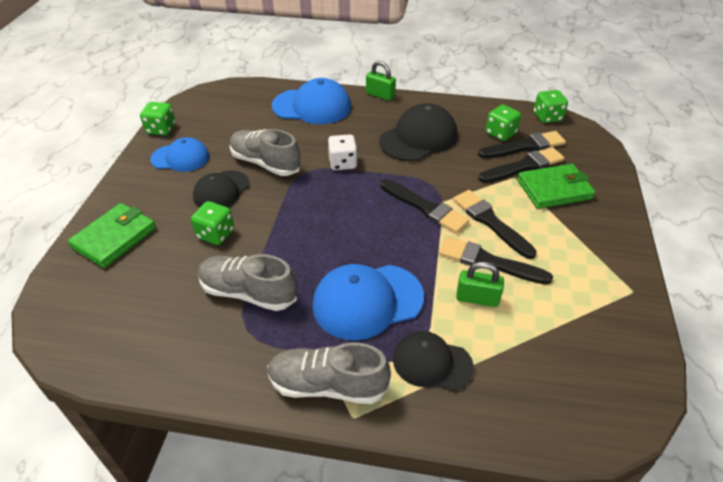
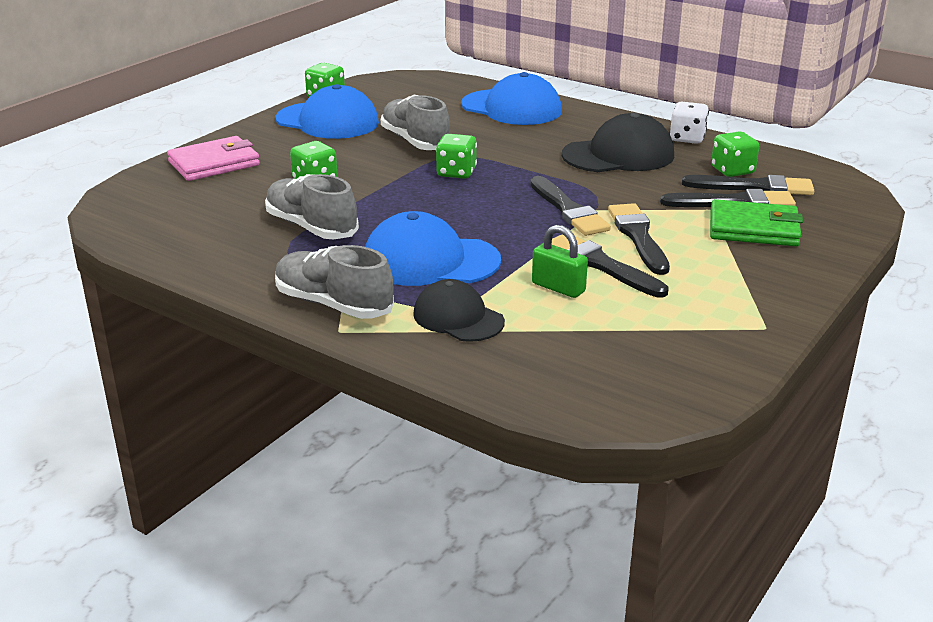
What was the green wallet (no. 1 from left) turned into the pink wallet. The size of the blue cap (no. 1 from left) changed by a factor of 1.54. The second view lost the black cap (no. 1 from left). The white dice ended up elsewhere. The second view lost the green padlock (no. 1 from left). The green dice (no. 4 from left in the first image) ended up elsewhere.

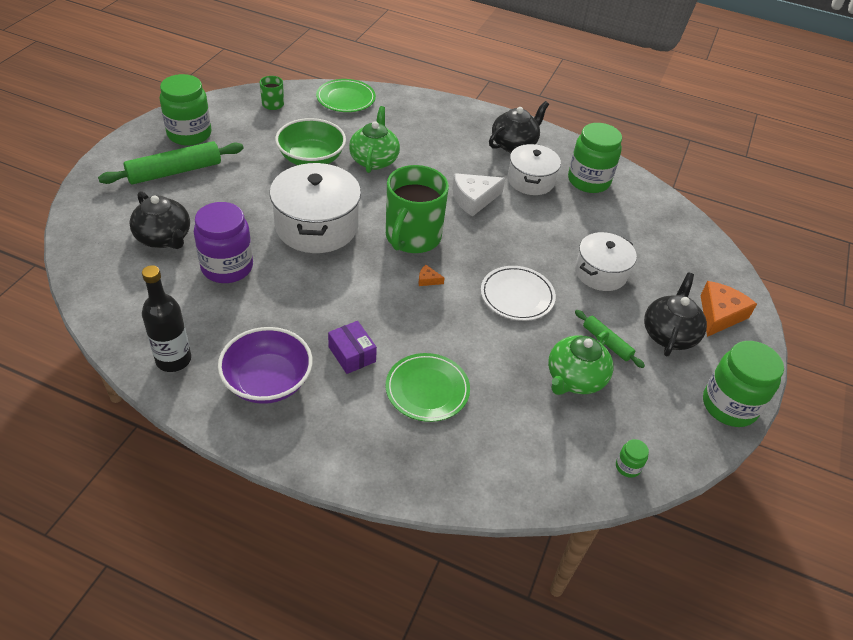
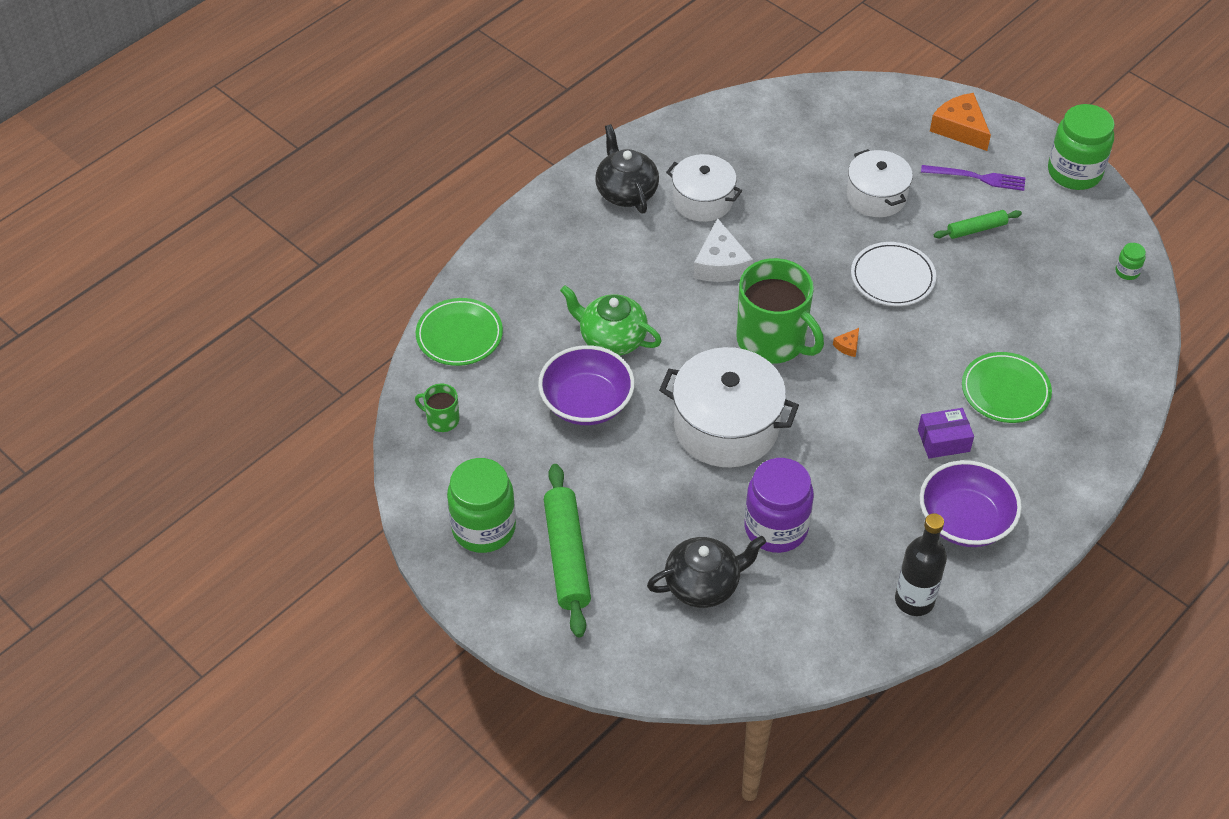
What was the green bowl turned into the purple bowl (no. 1 from left). The second view lost the green teapot (no. 2 from left). The second view lost the green jar (no. 2 from left). Where the black teapot (no. 3 from left) stood, the purple fork came to stand.

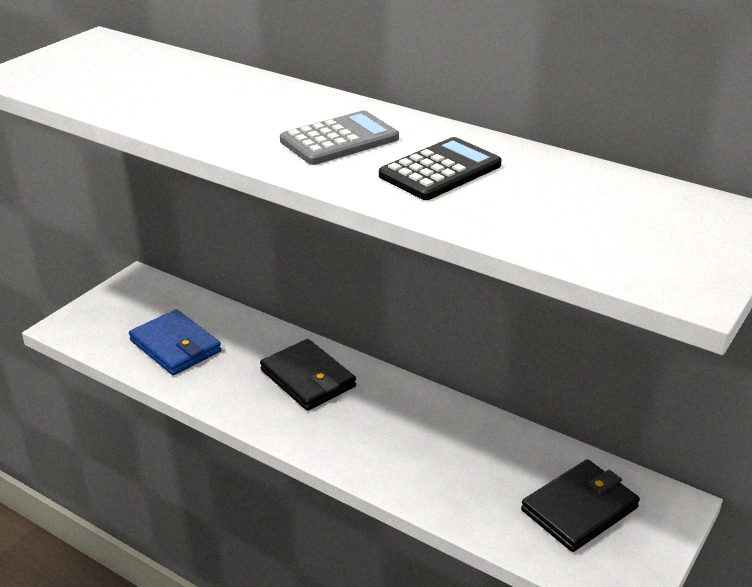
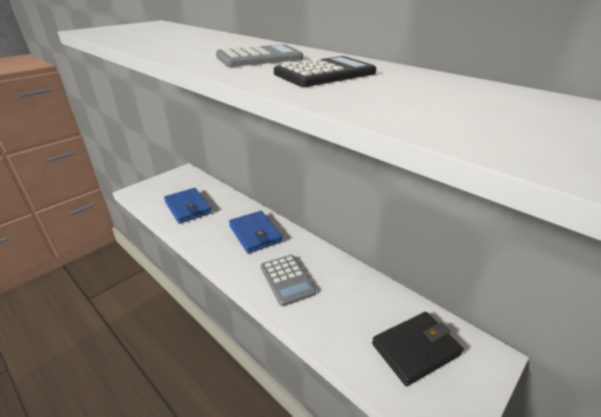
What was the black wallet (no. 1 from left) turned into the blue wallet (no. 2 from left). The second view gained the grey calculator (no. 2 from left).

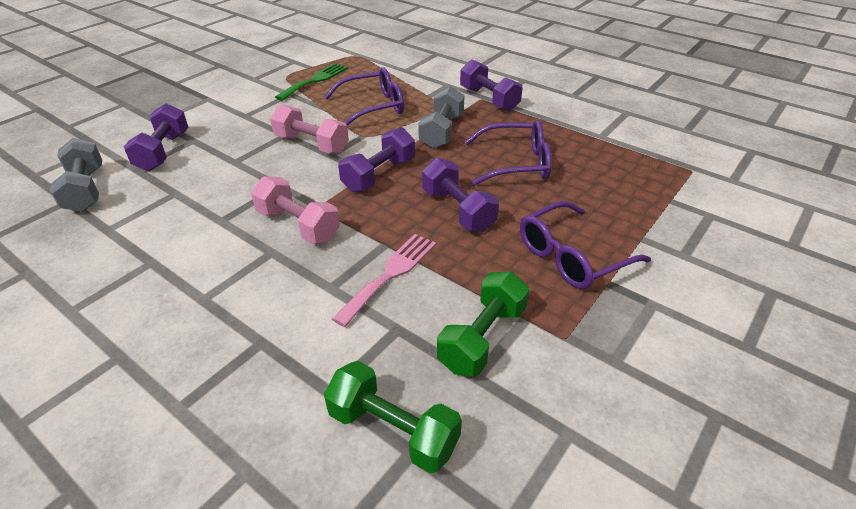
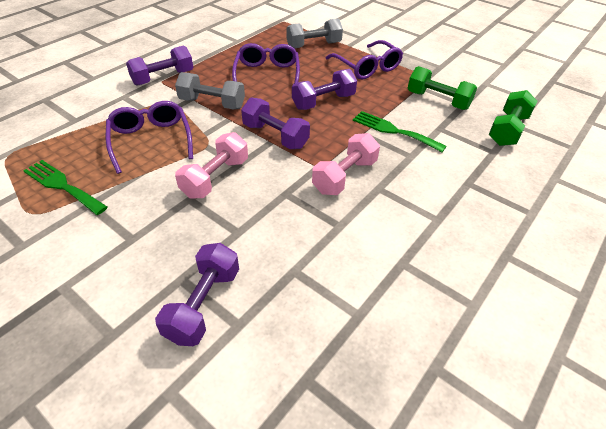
The grey dumbbell (no. 1 from left in the first image) ended up elsewhere. The purple dumbbell (no. 1 from left in the first image) ended up facing another way, 75 degrees counterclockwise from before. What was the pink fork turned into the green fork (no. 2 from left).

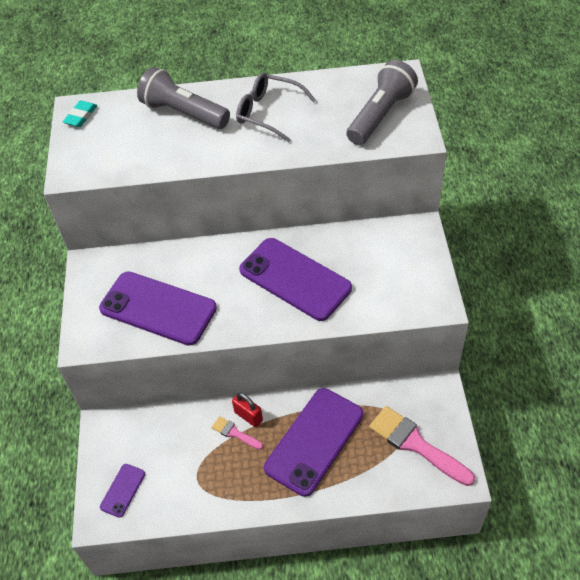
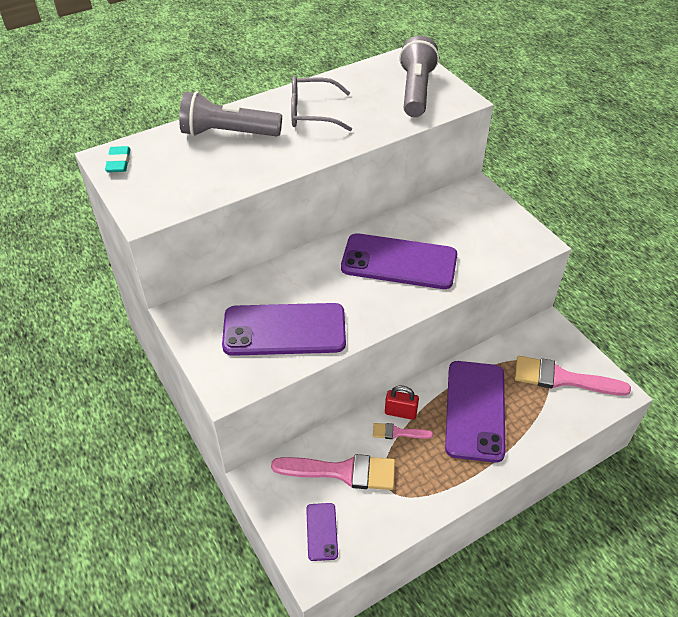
The second view gained the pink brush (no. 1 from left).

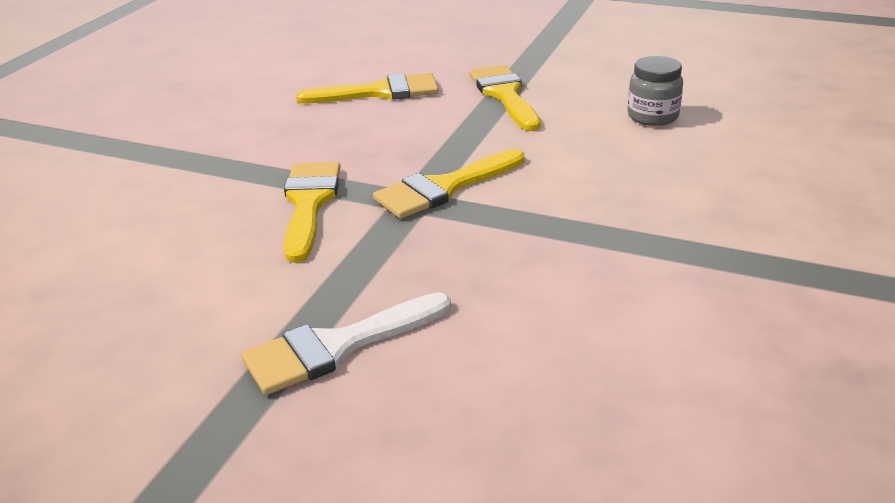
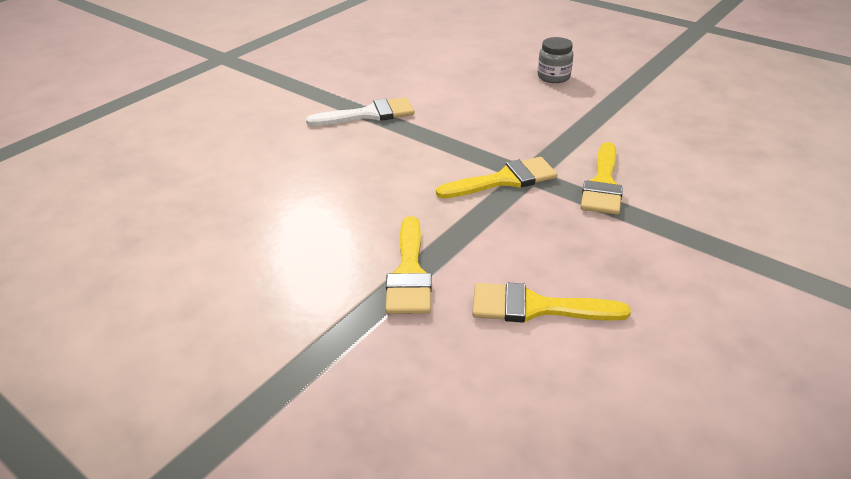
The white brush ended up elsewhere. The grey jar ended up elsewhere.

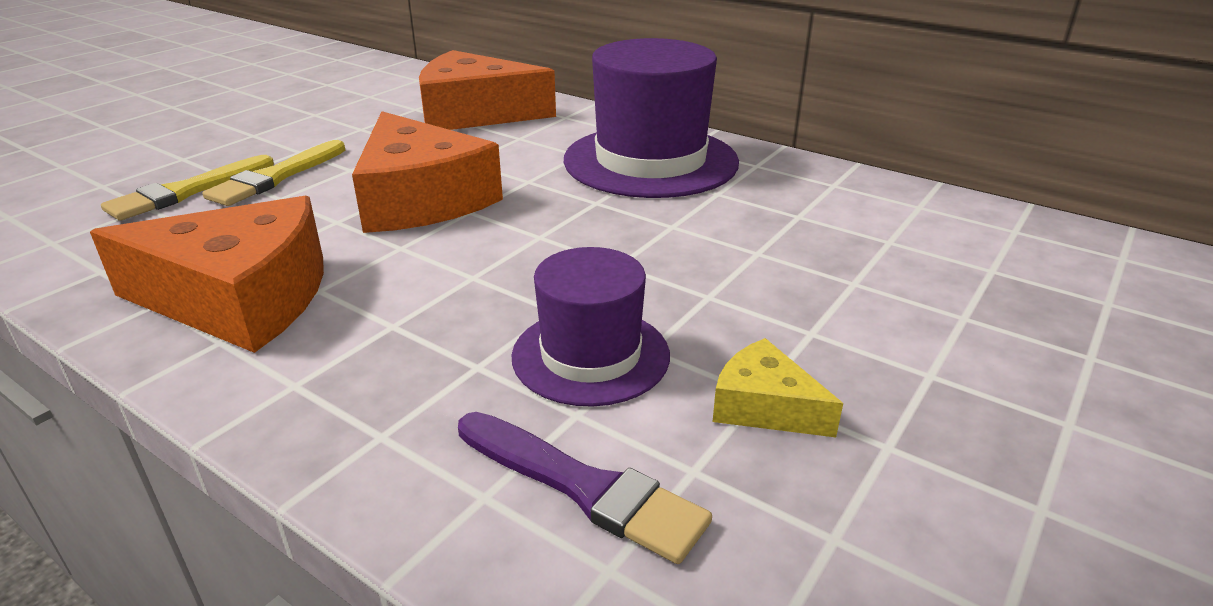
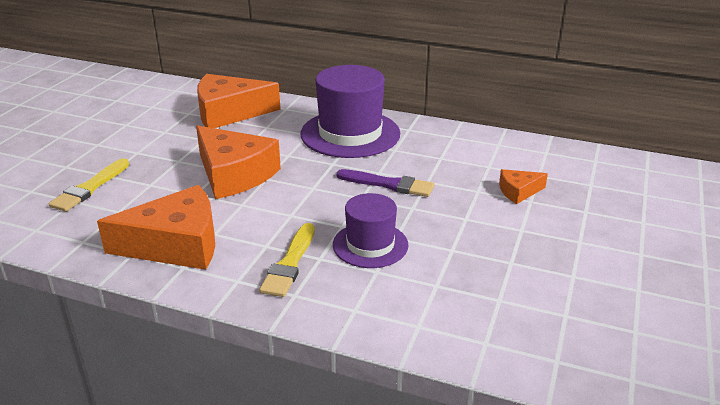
The yellow brush (no. 2 from left) ended up elsewhere. The purple brush ended up elsewhere. The second view lost the yellow cheese. The second view gained the orange cheese (no. 4 from left).

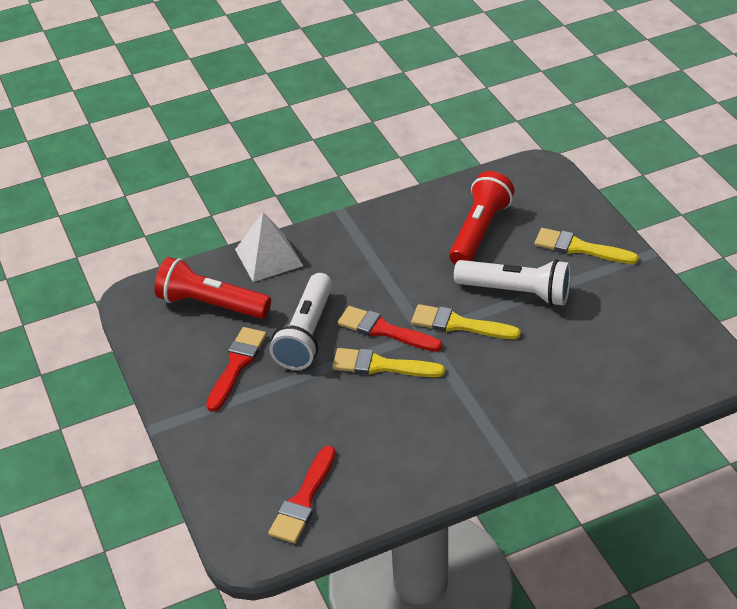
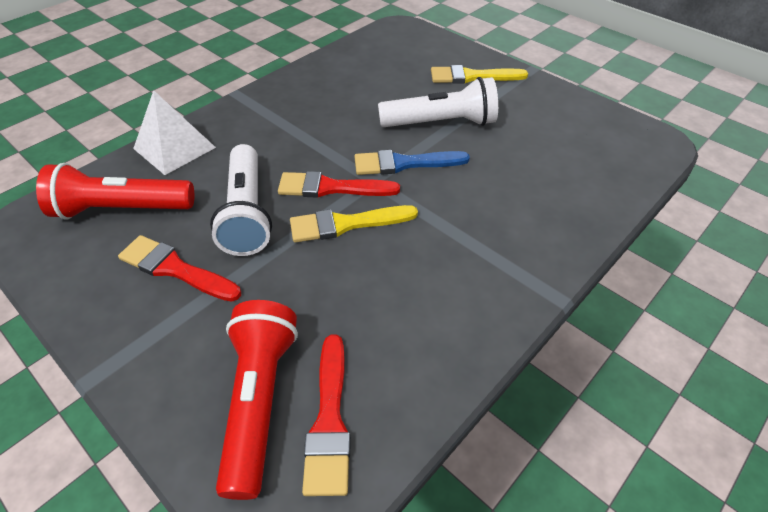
The red brush (no. 1 from left) ended up facing another way, 60 degrees counterclockwise from before. What was the yellow brush (no. 2 from left) turned into the blue brush. The red flashlight (no. 2 from left) ended up elsewhere.

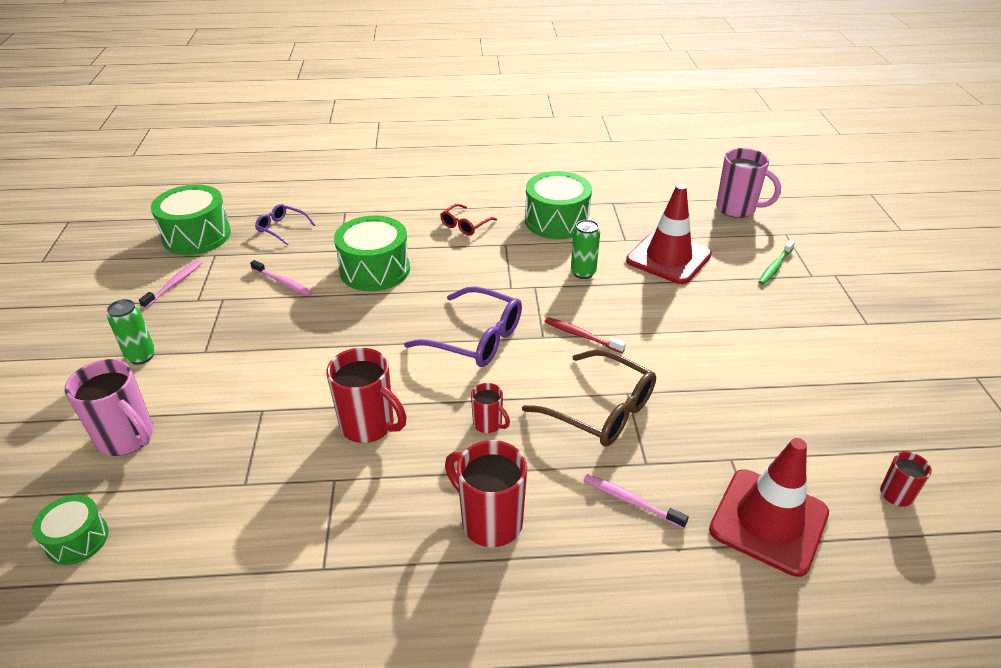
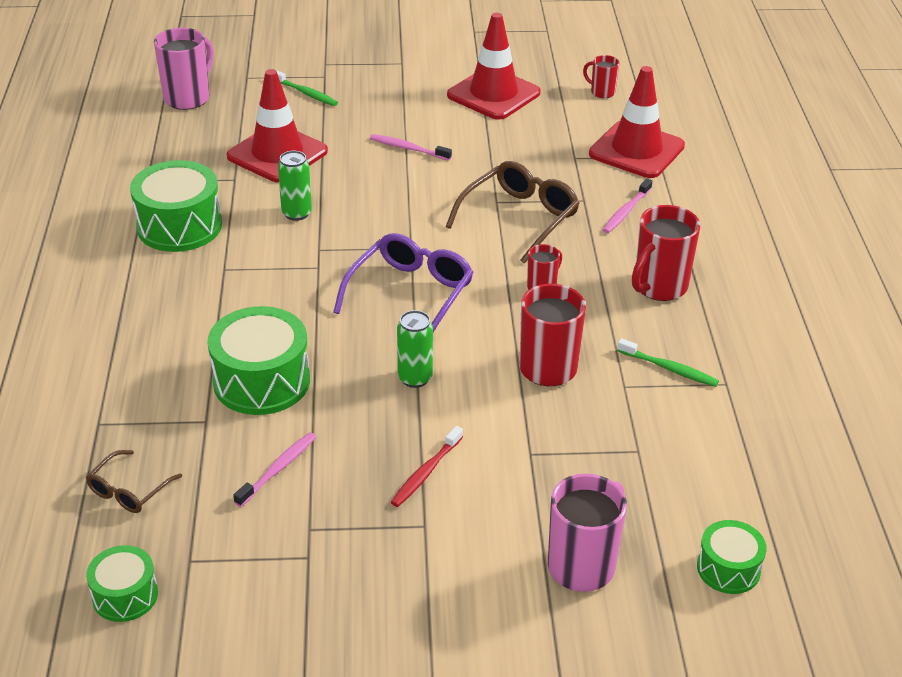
The green can (no. 1 from left in the first image) ended up elsewhere. The pink toothbrush (no. 1 from left in the first image) ended up elsewhere. The size of the green drum (no. 2 from left in the first image) changed by a factor of 0.57. What was the purple glasses (no. 1 from left) turned into the brown glasses (no. 1 from left). The second view lost the red glasses. The red toothbrush ended up elsewhere. The second view gained the red traffic cone (no. 2 from left). The second view gained the green toothbrush (no. 2 from left).

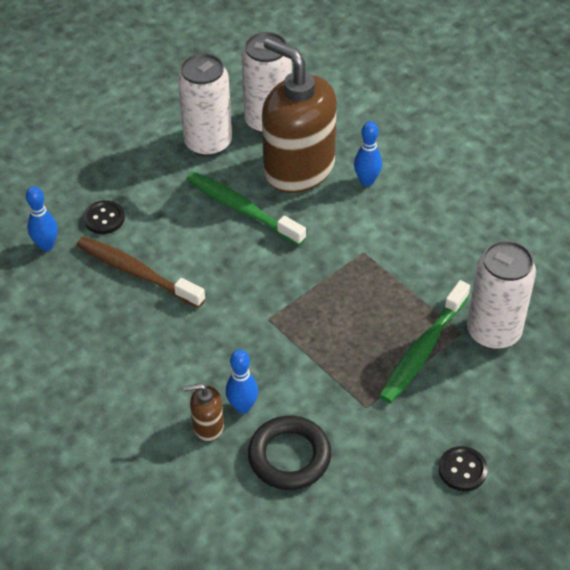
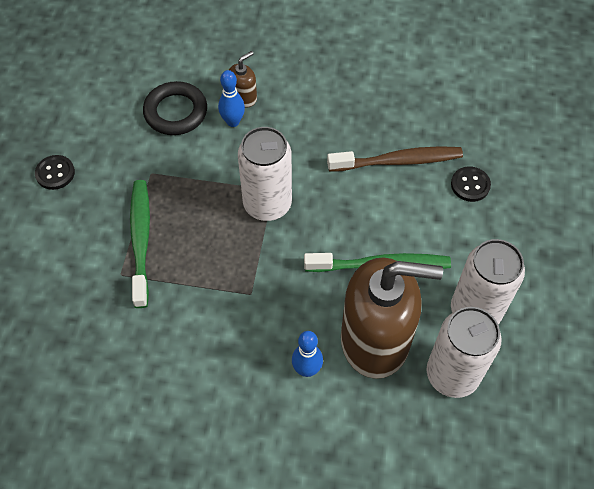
The second view lost the blue bowling pin (no. 1 from left). The white can (no. 3 from left in the first image) ended up elsewhere.

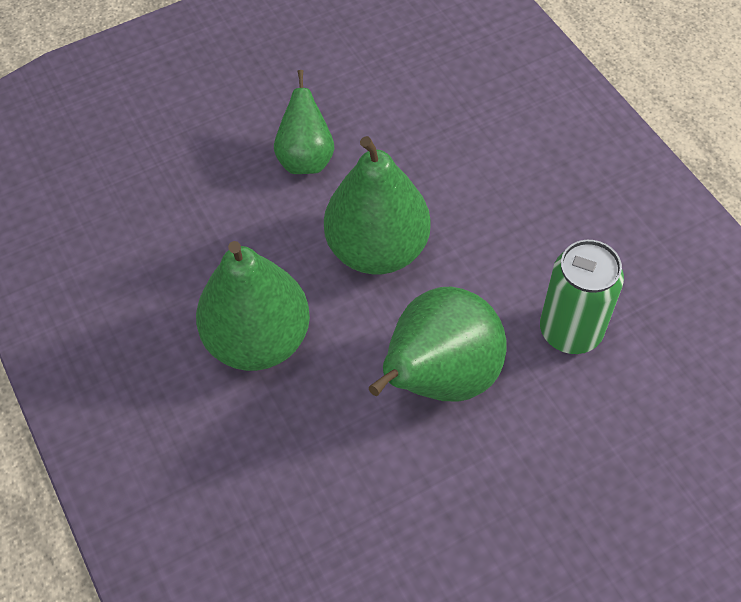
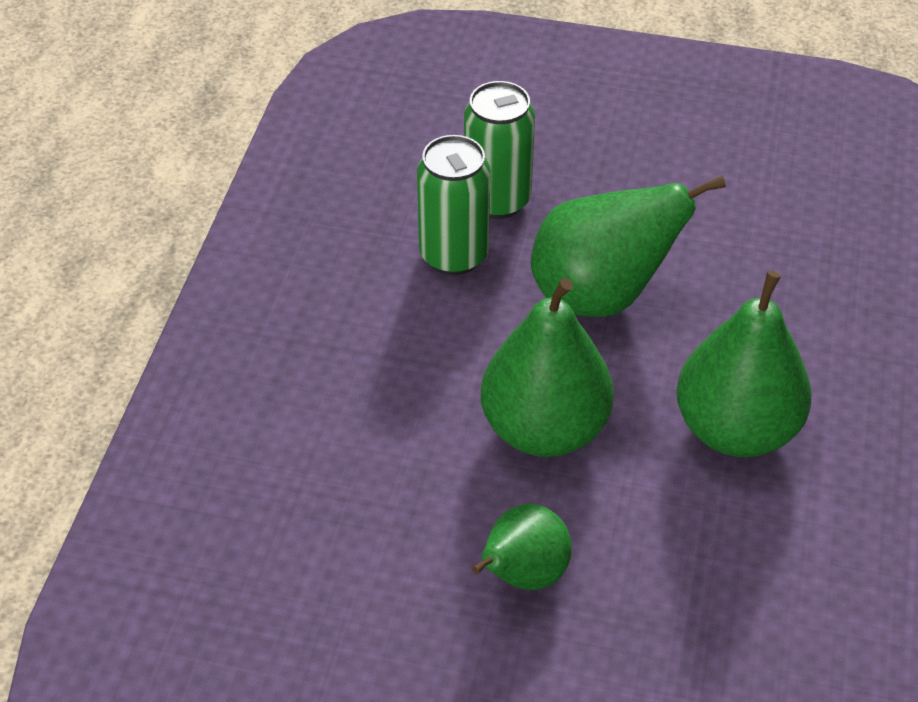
The second view gained the green can (no. 2 from left).

